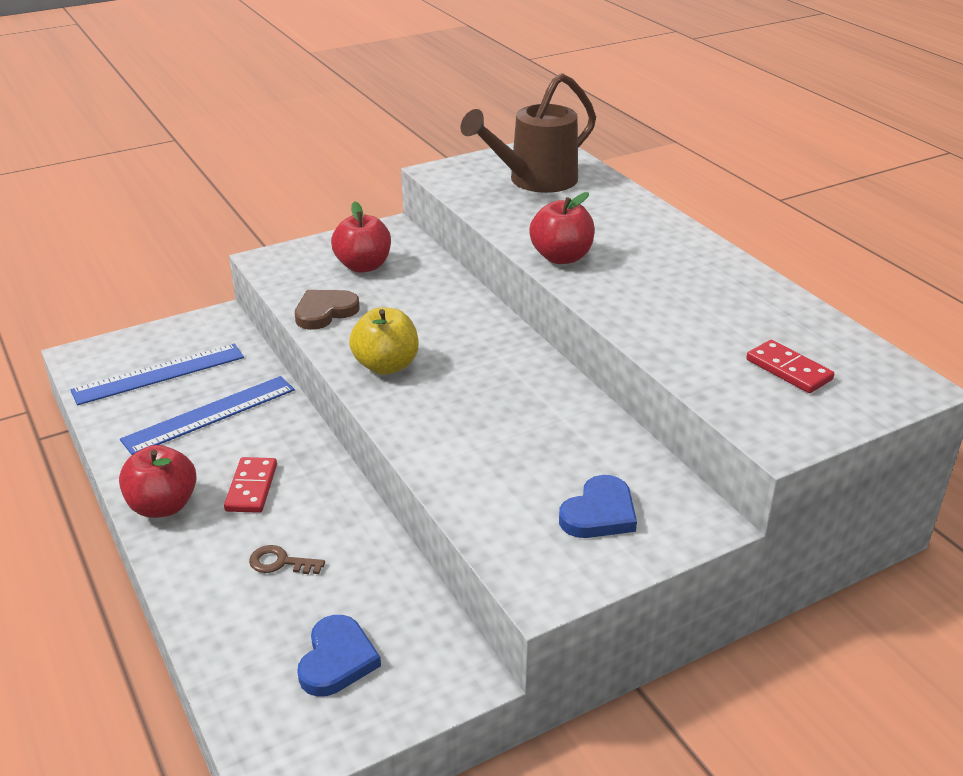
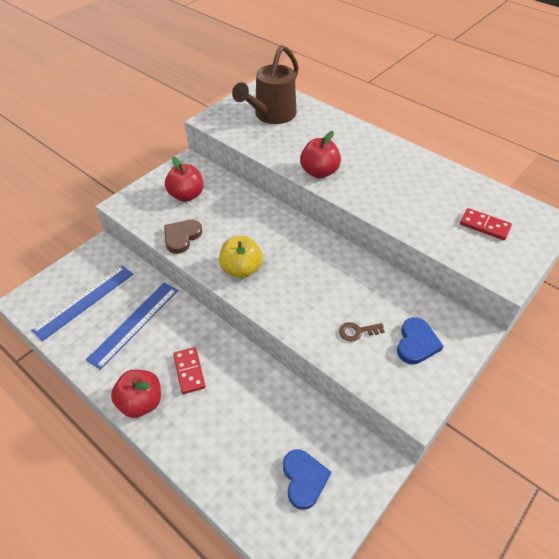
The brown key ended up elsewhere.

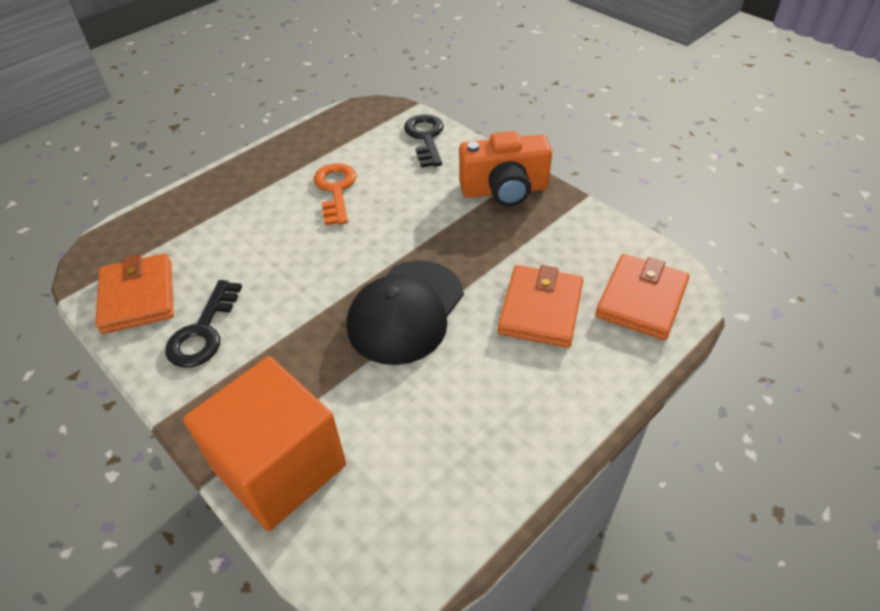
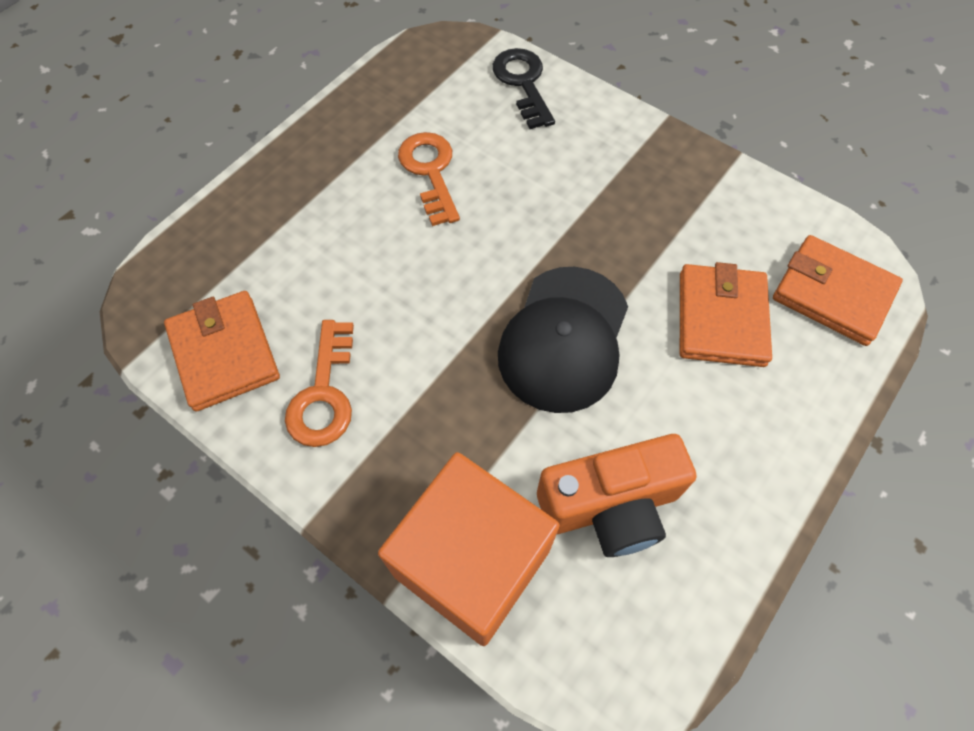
What was the black key (no. 1 from left) turned into the orange key (no. 1 from left). The orange camera ended up elsewhere. The orange wallet (no. 3 from left) ended up facing another way, 75 degrees counterclockwise from before.

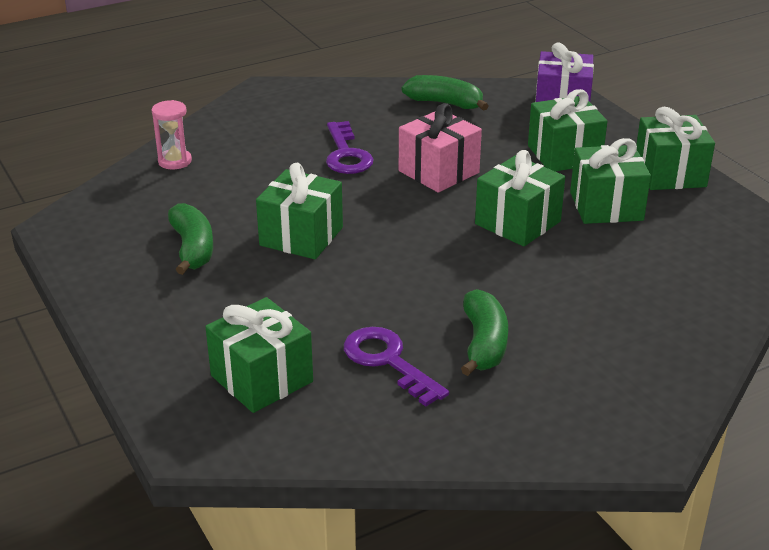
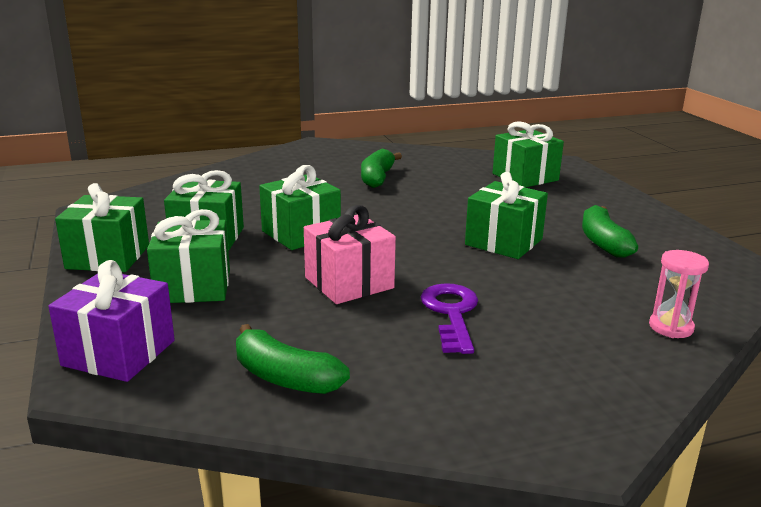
The second view lost the purple key (no. 2 from left).

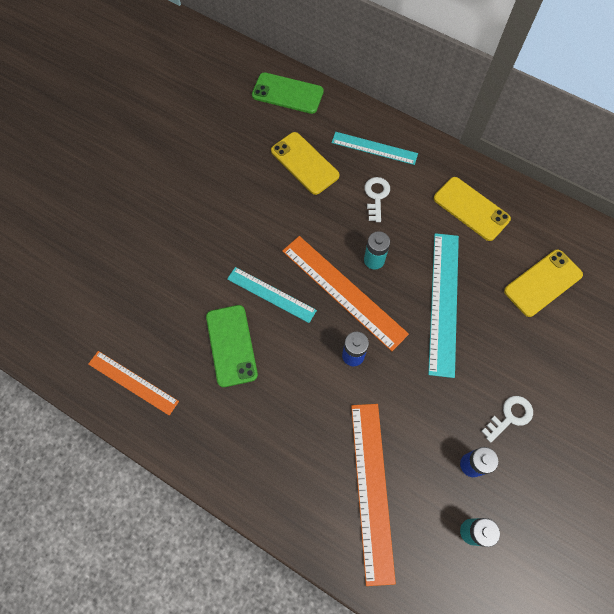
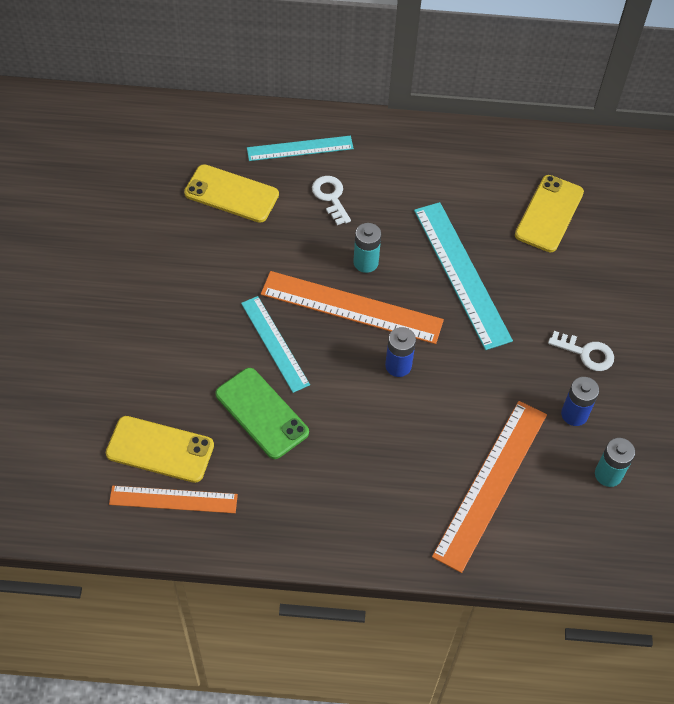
The turquoise ruler (no. 1 from left) ended up facing another way, 60 degrees clockwise from before. The second view lost the green phone (no. 2 from left). The orange ruler (no. 3 from left) ended up facing another way, 60 degrees clockwise from before. The yellow phone (no. 2 from left in the first image) ended up elsewhere. The white key (no. 2 from left) ended up facing another way, 90 degrees clockwise from before.

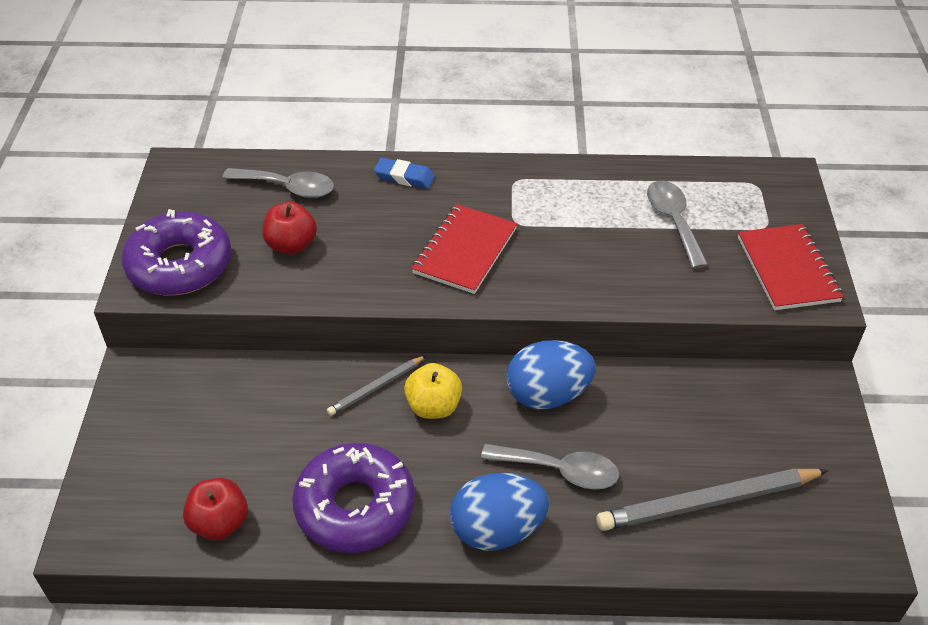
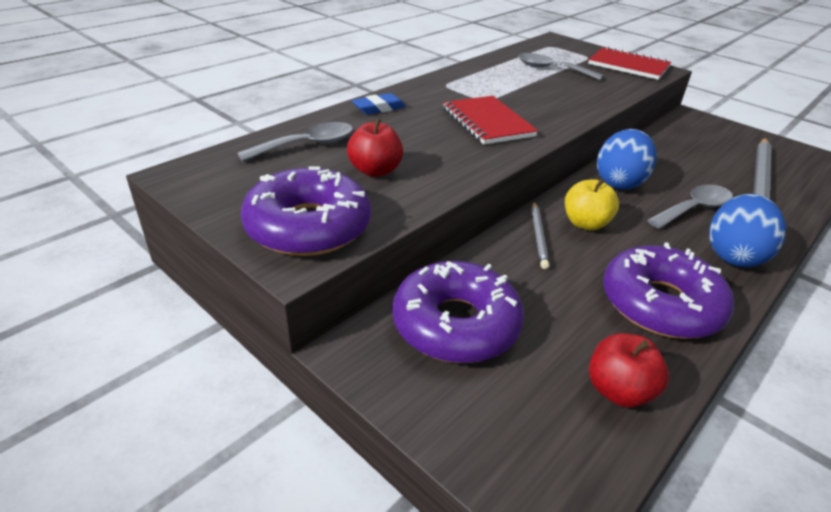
The second view gained the purple donut (no. 2 from left).

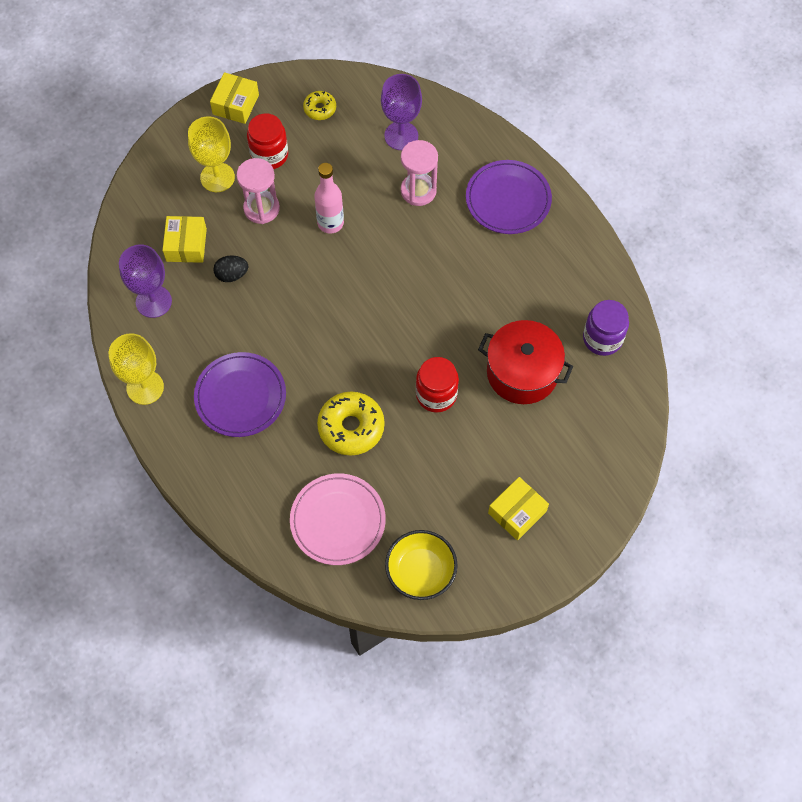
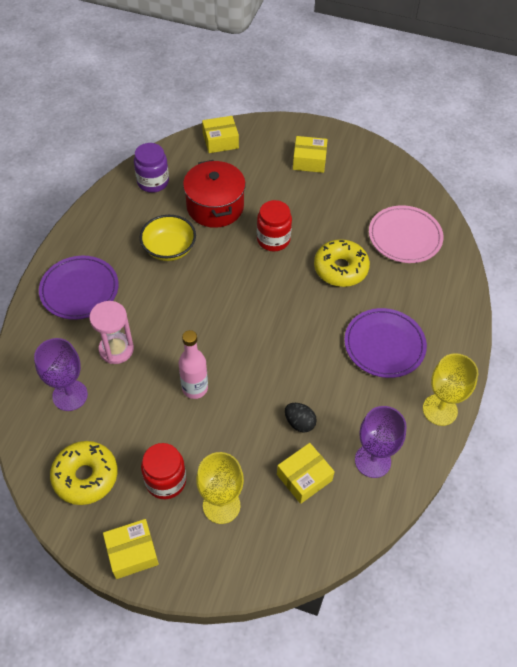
The second view lost the pink hourglass (no. 1 from left). The size of the yellow donut (no. 1 from left) changed by a factor of 1.81. The yellow bowl ended up elsewhere. The second view gained the yellow box (no. 2 from left).

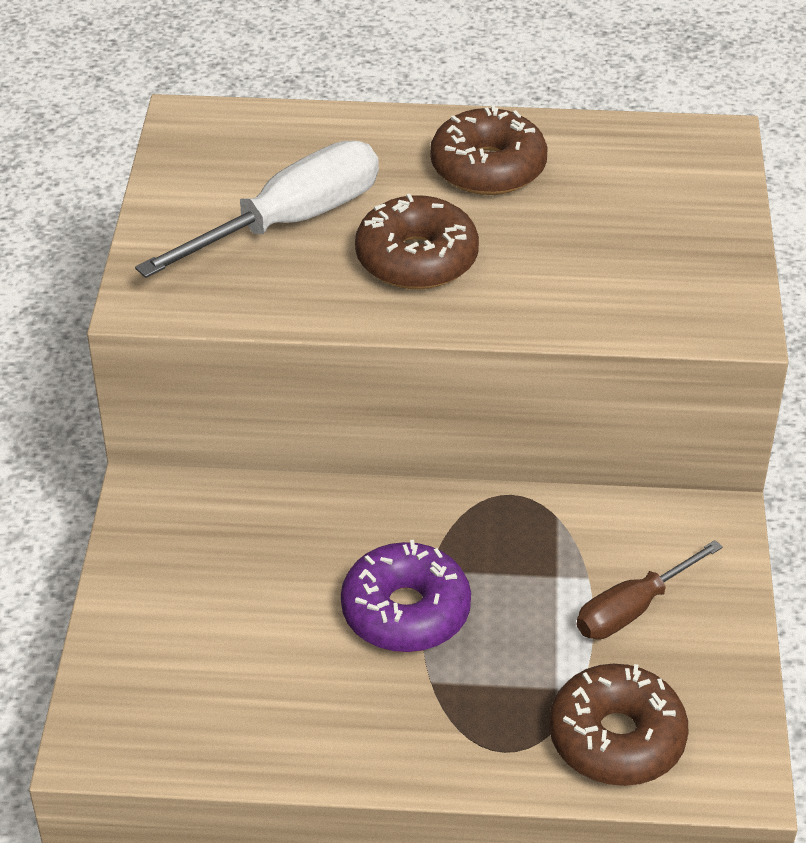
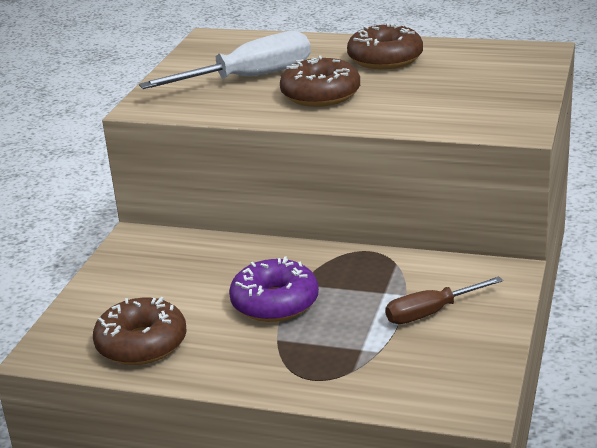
The brown donut (no. 3 from left in the first image) ended up elsewhere.

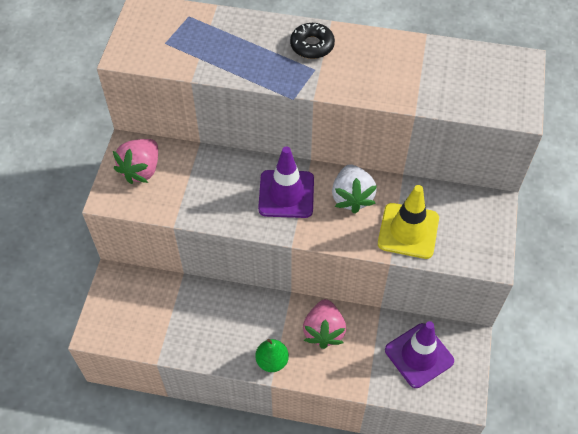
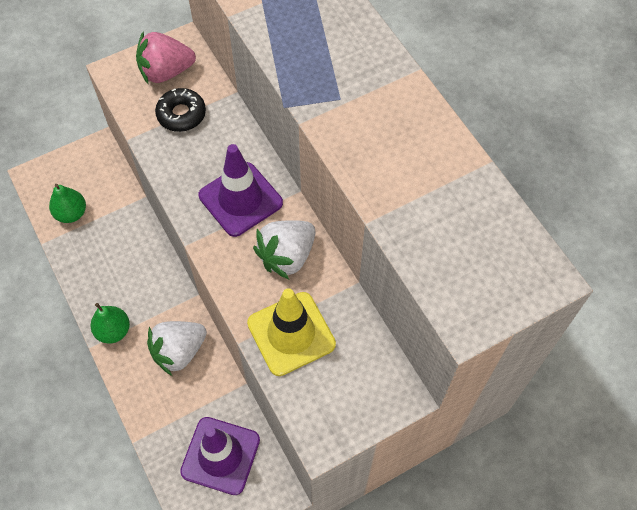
The black donut ended up elsewhere. What was the pink strawberry (no. 2 from left) turned into the white strawberry (no. 1 from left). The second view gained the green pear (no. 1 from left).

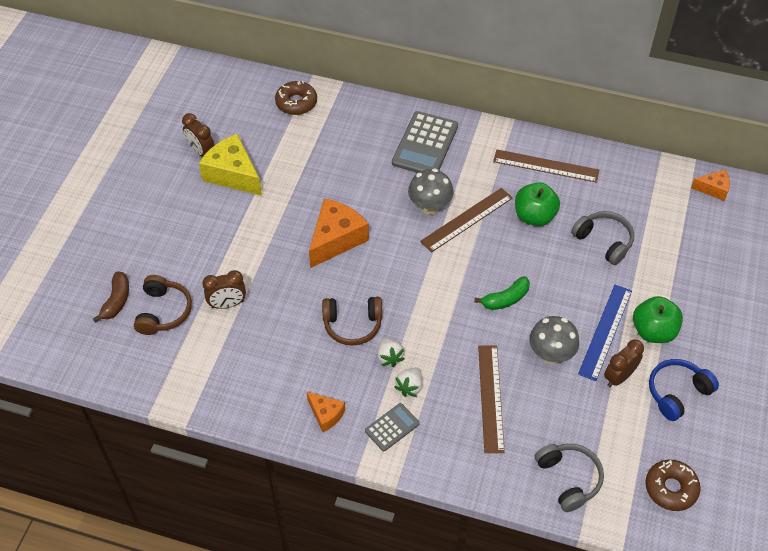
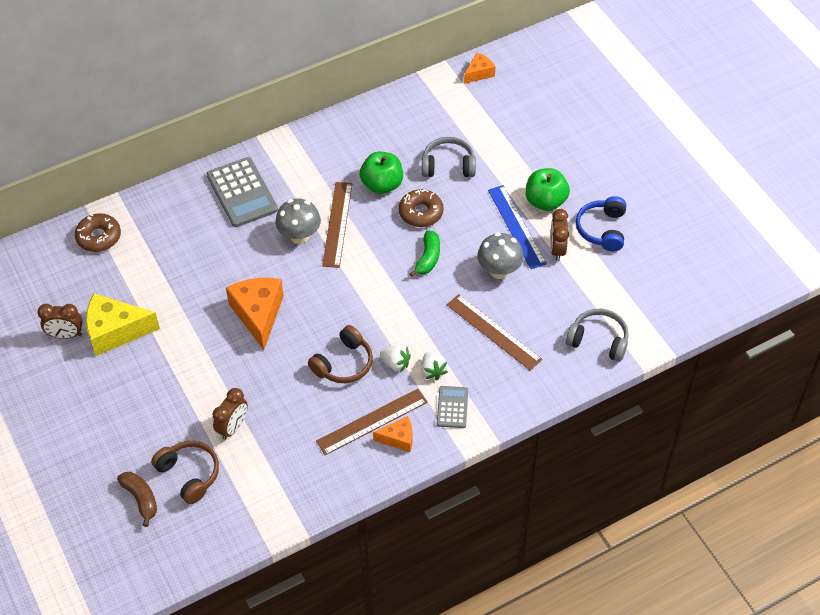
The brown ruler (no. 3 from left in the first image) ended up elsewhere. The brown donut (no. 2 from left) ended up elsewhere.

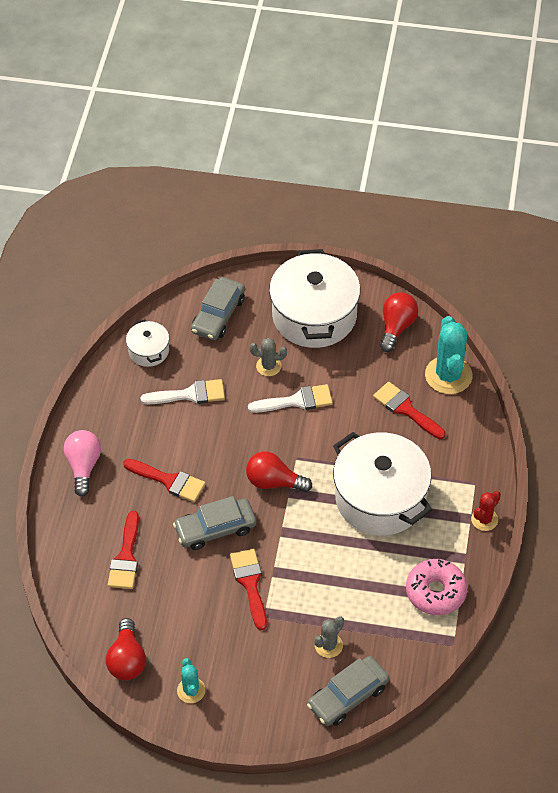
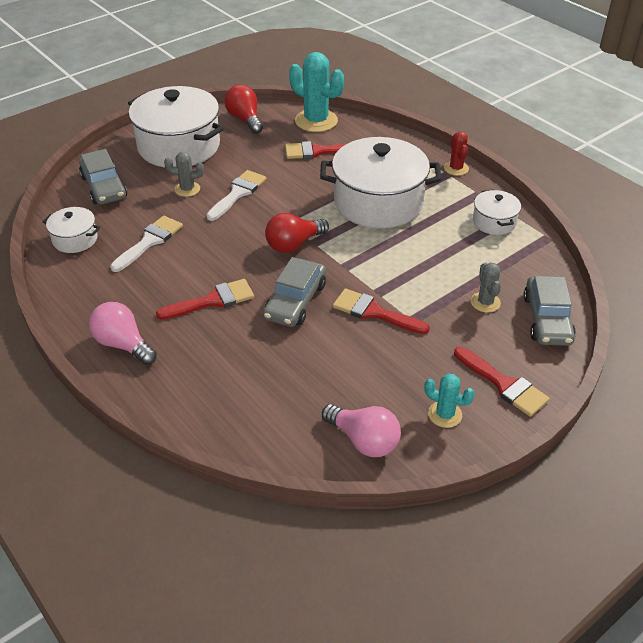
What was the red light bulb (no. 1 from left) turned into the pink light bulb (no. 2 from left). The red brush (no. 1 from left in the first image) ended up elsewhere. The grey cactus (no. 1 from left) ended up facing another way, 45 degrees clockwise from before. Where the pink donut stood, the white pot (no. 4 from left) came to stand.

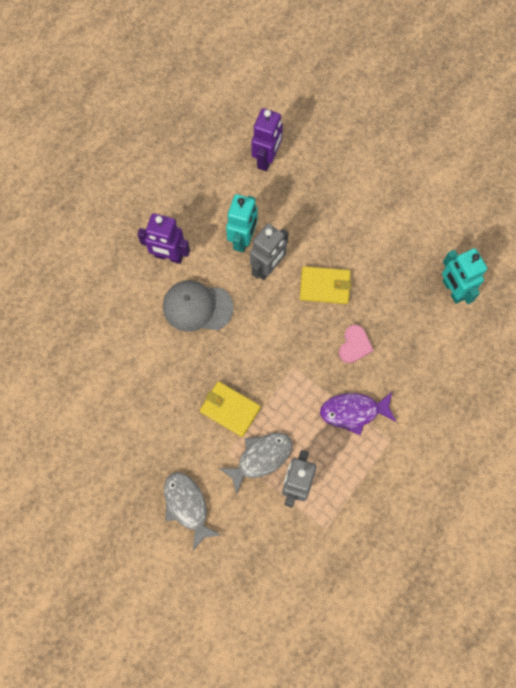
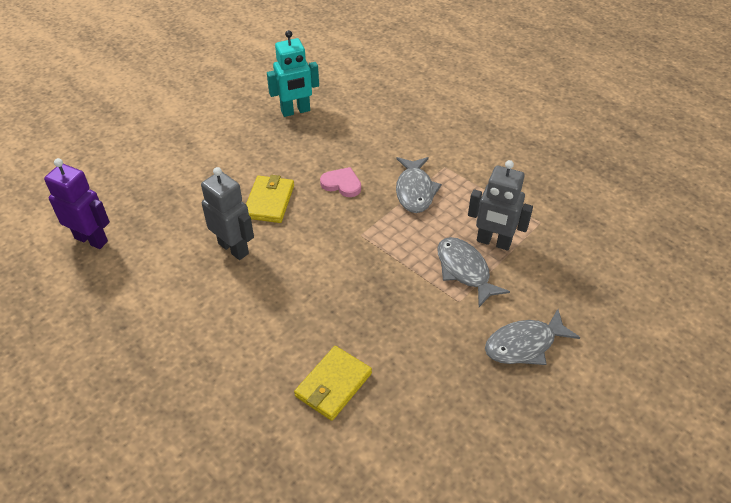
The second view lost the purple robot (no. 1 from left). The second view lost the grey cap. The yellow wallet (no. 1 from left in the first image) ended up elsewhere. The second view lost the turquoise robot (no. 1 from left). What was the purple fish turned into the grey fish (no. 1 from left).

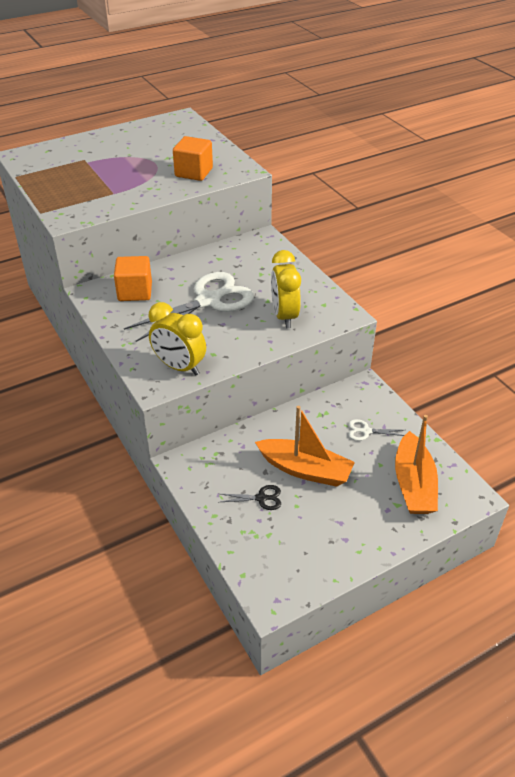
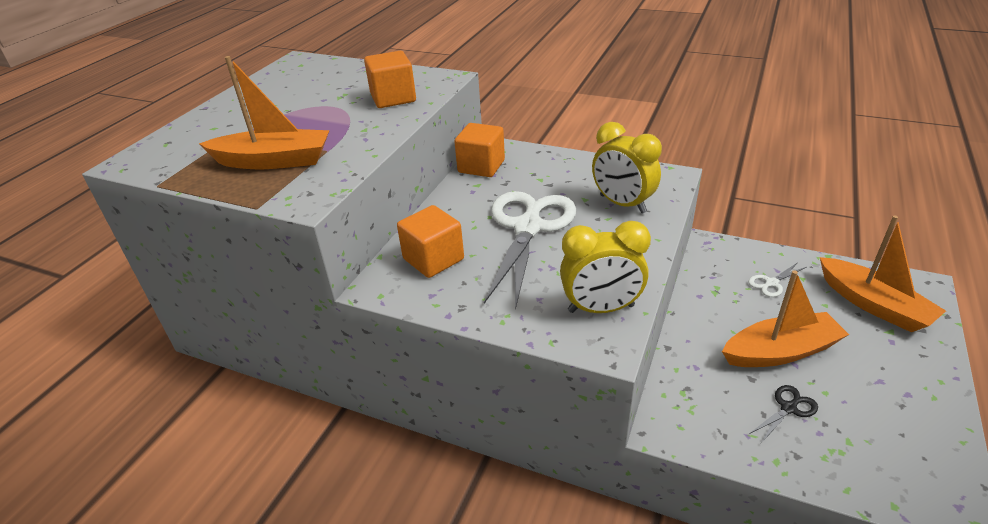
The second view gained the orange boat (no. 1 from left). The second view gained the orange cube (no. 3 from left).

